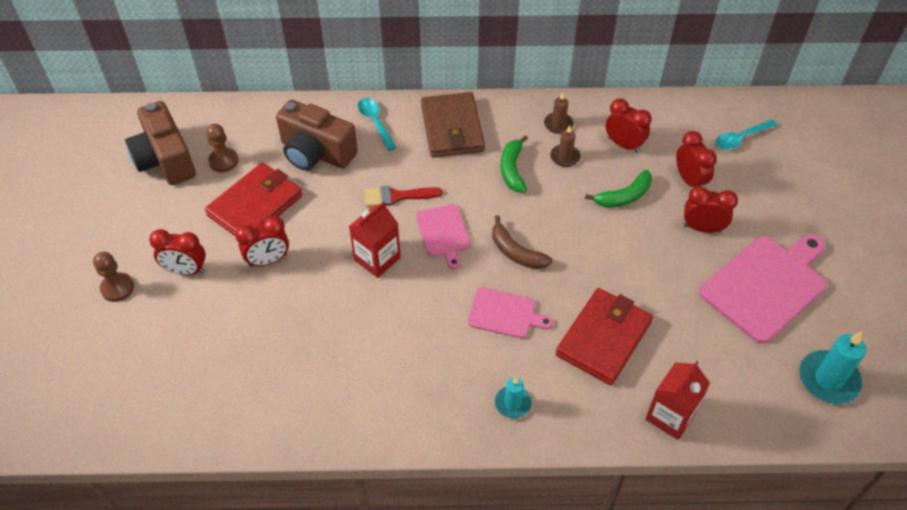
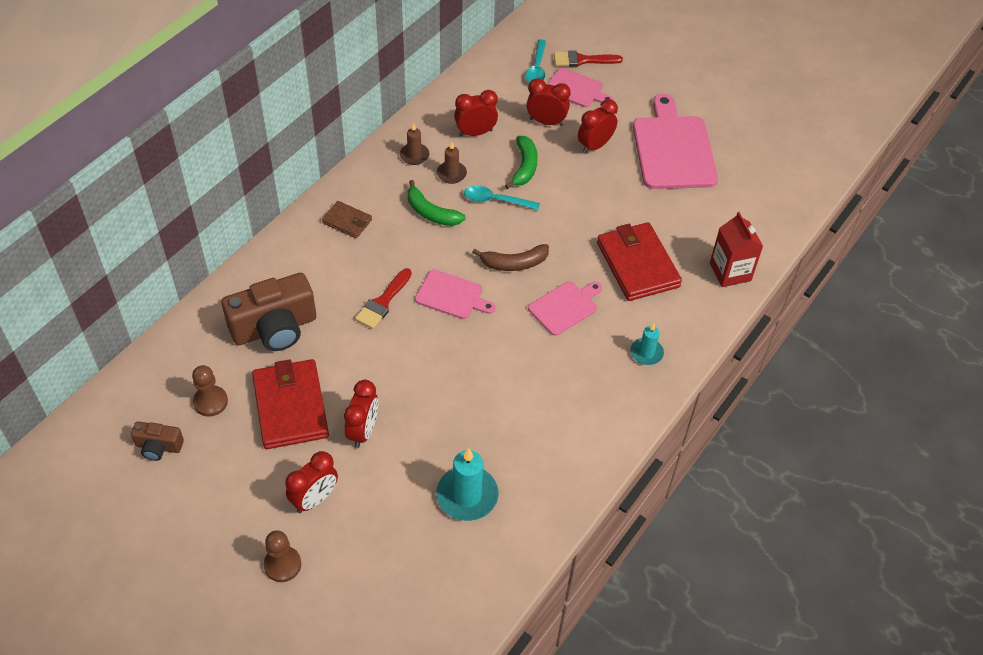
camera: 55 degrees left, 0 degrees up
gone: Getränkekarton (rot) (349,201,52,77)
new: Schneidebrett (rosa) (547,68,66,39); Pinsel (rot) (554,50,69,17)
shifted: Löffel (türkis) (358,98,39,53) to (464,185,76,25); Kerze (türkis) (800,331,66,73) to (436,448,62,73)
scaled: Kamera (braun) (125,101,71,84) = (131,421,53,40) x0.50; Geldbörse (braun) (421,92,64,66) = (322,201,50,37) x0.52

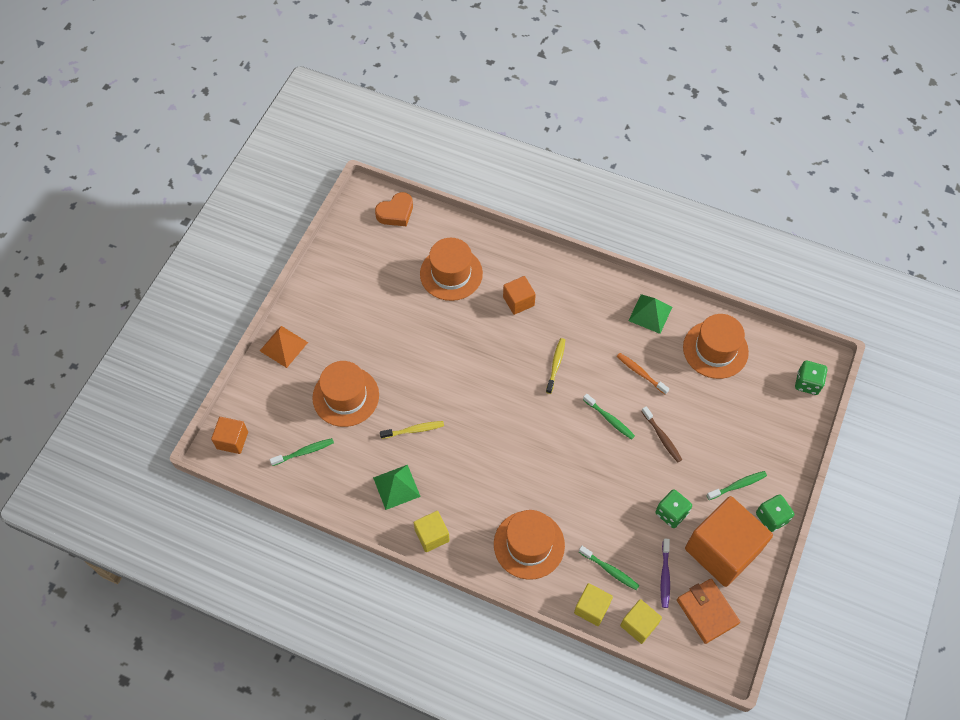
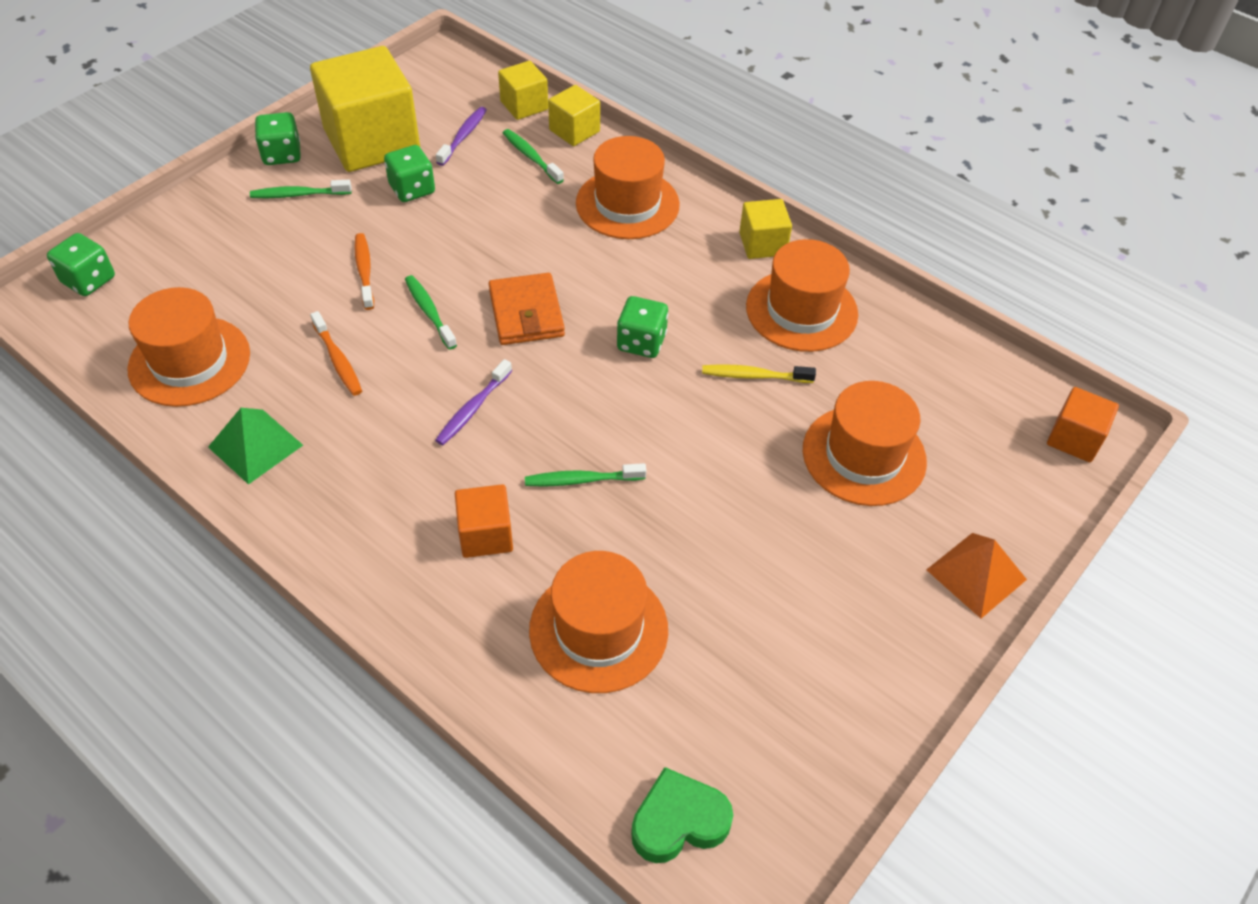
camera: 165 degrees left, 10 degrees down
new: Spielwürfel (grün) (617,296,51,62)
shifted: Zahnbürste (grün) (270,438,64,28) to (525,463,121,24); Geldbörse (orange) (677,579,63,65) to (489,273,76,72)
swapped: Pyramide (grün) (373,465,48,45) to Hut (orange) (746,239,112,113)
repainted: Herz (orange) (375,192,38,34) to Herz (grün) (631,767,102,96); Zahnbürste (gelb) (546,338,19,56) to Zahnbürste (lila) (435,359,77,86); Zahnbürste (braun) (641,406,41,57) to Zahnbürste (orange) (354,233,20,77); Kubus (orange) (685,496,88,91) to Kubus (gelb) (310,46,110,126)

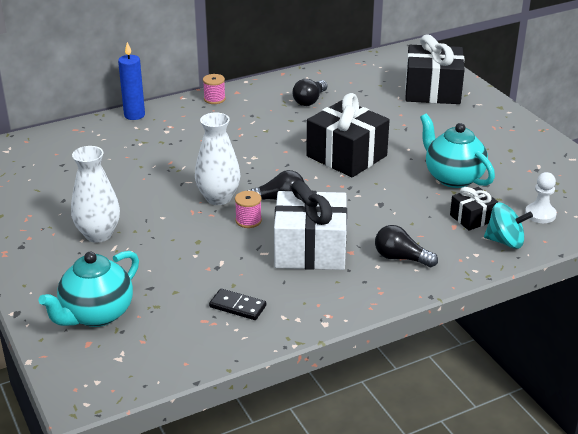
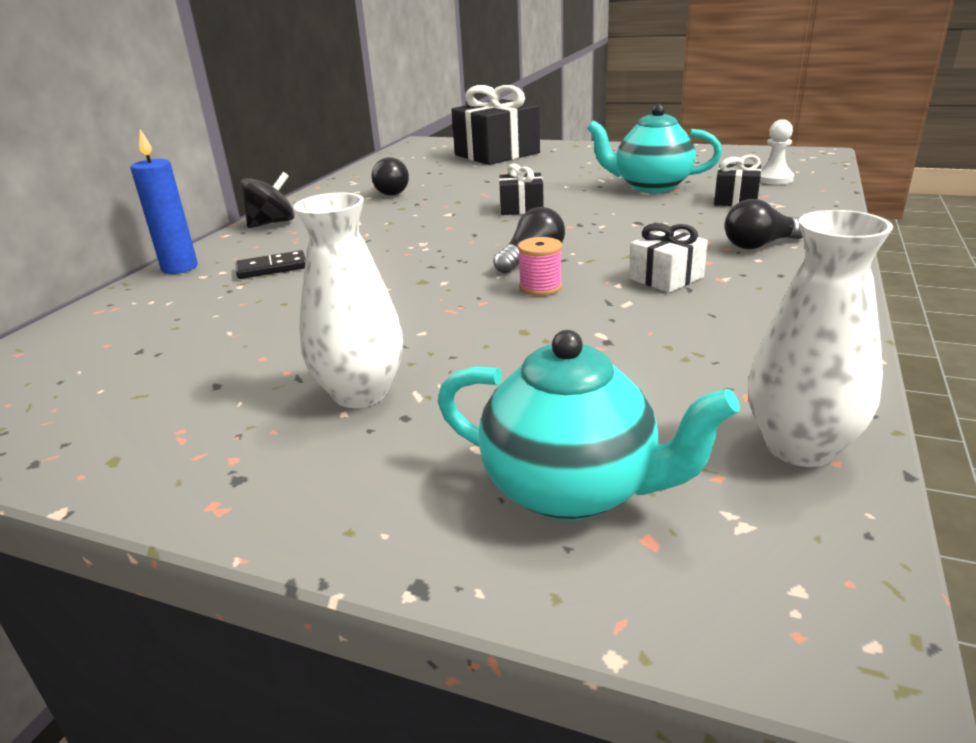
camera: 40 degrees left, 5 degrees down
gone: Kreisel (türkis) (484,203,49,46)
shifted: Vase (weiß) (195,112,45,93) to (748,210,145,257); Dominostein (schwarz) (209,289,57,31) to (236,250,70,29)
swapped: Garnrolle (rosa) (203,74,23,30) to Kreisel (schwarz) (240,172,55,56)
rotated: Teekanne (türkis) (39,251,100,76) = (438,330,302,191) 60 degrees counterclockwise
scaled: Geschenk (weiß) (274,180,73,90) = (629,223,79,70) x0.51; Geschenk (schwarz) (306,93,84,84) = (499,163,45,52) x0.51

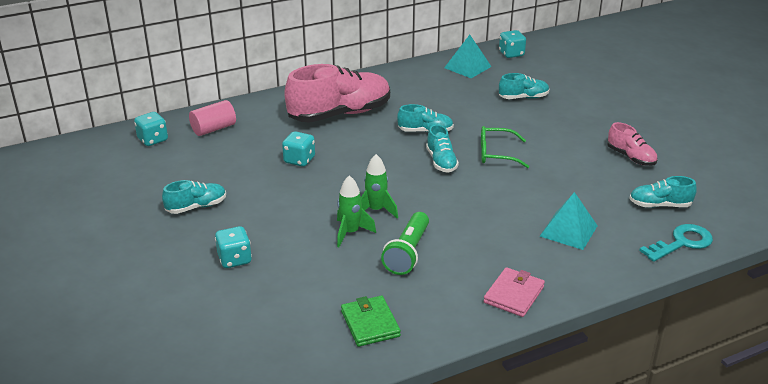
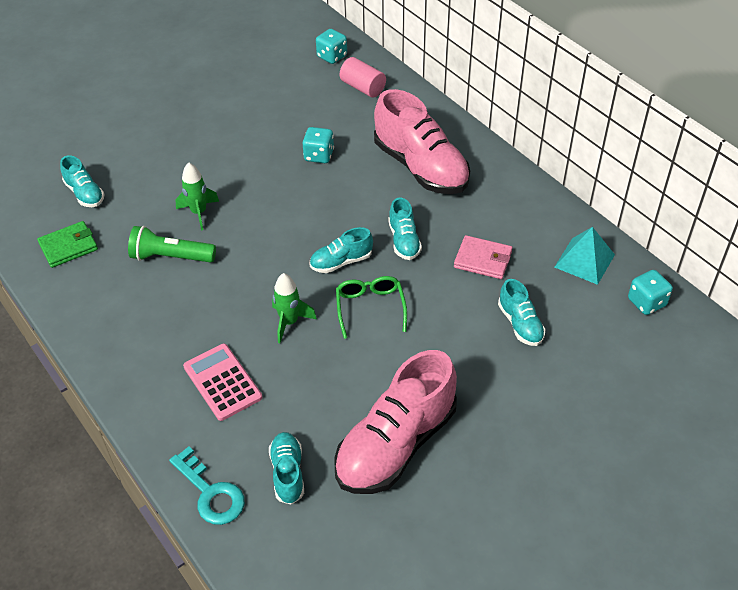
camera: 80 degrees right, 15 degrees up
gone: Spielwürfel (türkis) (215,226,37,42)
shifted: Schuh (türkis) (162,180,64,34) to (60,155,44,52); Rakete (grün) (361,154,37,64) to (272,273,45,70); Geldbörse (rosa) (484,267,61,50) to (454,235,58,44)
swapped: Pyramide (türkis) (540,192,57,58) to Taschenrechner (rosa) (183,344,79,77)
scaled: Schuh (rosa) (607,122,50,44) = (334,350,123,144) x2.05

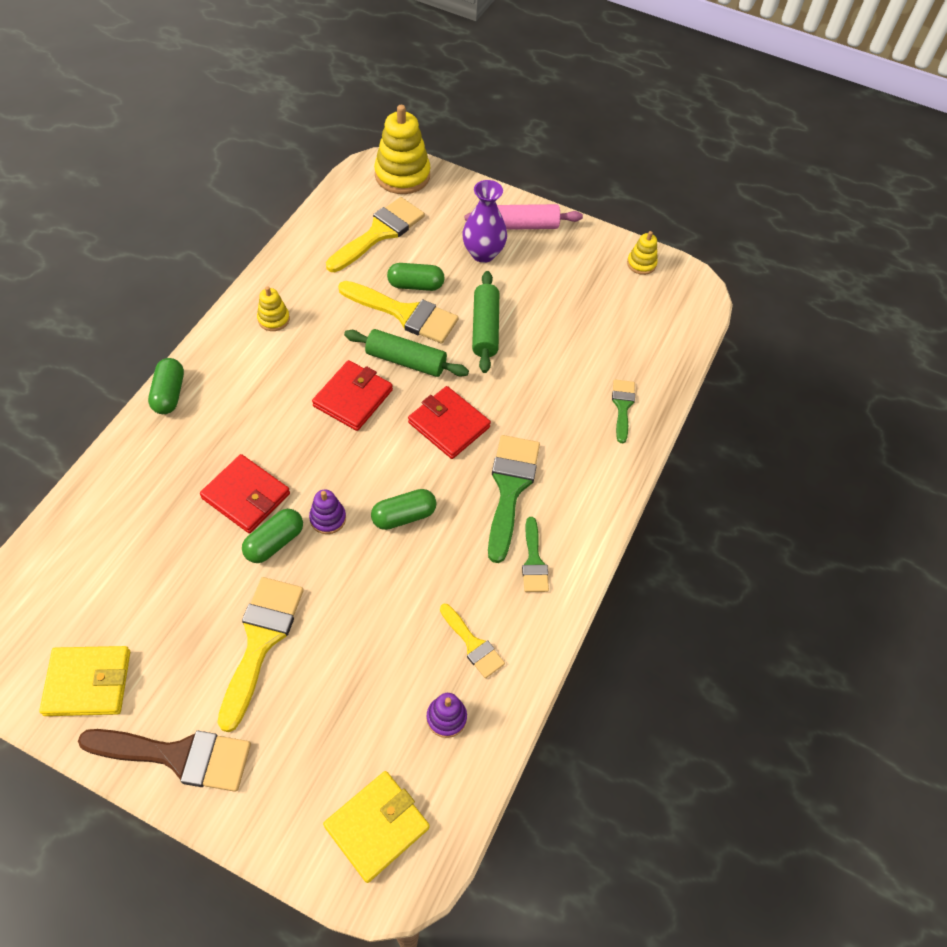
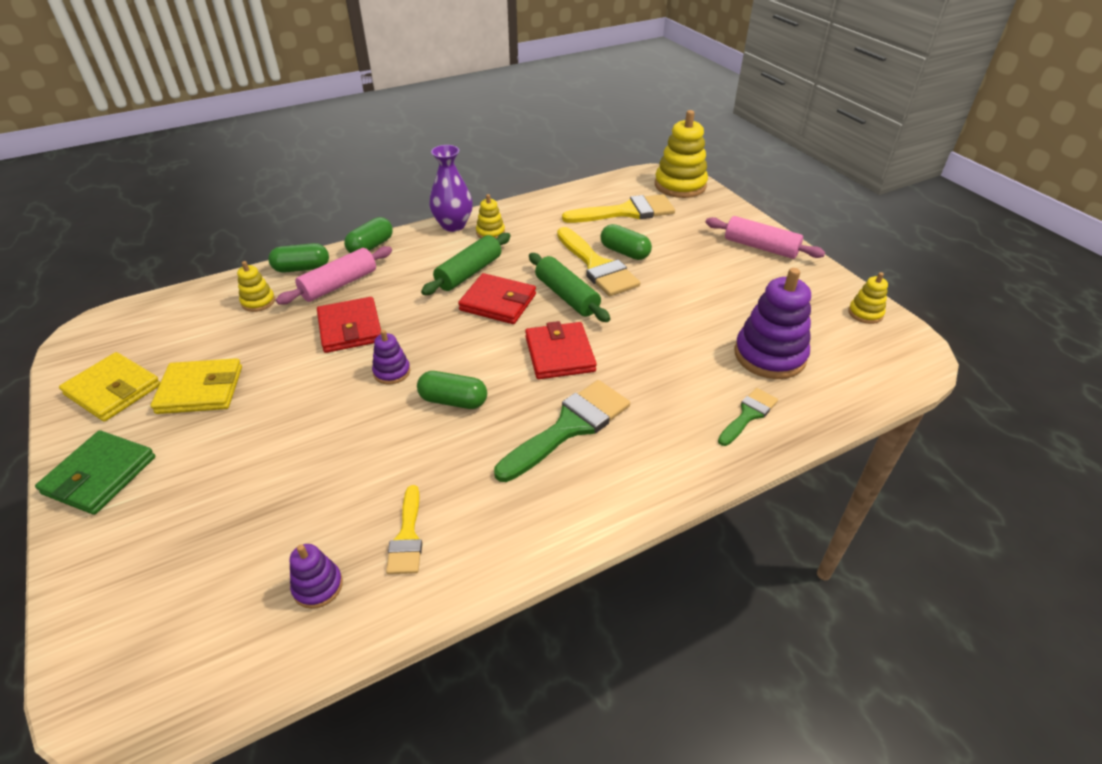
camera: 40 degrees right, 15 degrees down
gone: Pinsel (gelb) (218,577,86,155); Pinsel (grün) (522,517,27,75)
new: Stapelspielzeug (gelb) (237,261,38,51); Nudelholz (rosa) (276,246,116,59); Stapelspielzeug (lila) (734,268,77,111)
shifted: Kapsel (grün) (242,509,61,54) to (268,243,61,30); Geldbörse (gelb) (323,771,107,112) to (151,358,91,56); Vase (lila) (462,180,45,83) to (429,145,44,87); Nudelholz (grün) (472,271,27,102) to (421,233,90,62)
swapped: Pinsel (braun) (78,729,173,63) to Geldbörse (grün) (35,430,120,85)
rotated: Geldbörse (rot) (312,360,81,71) = (458,273,78,51) 45 degrees clockwise

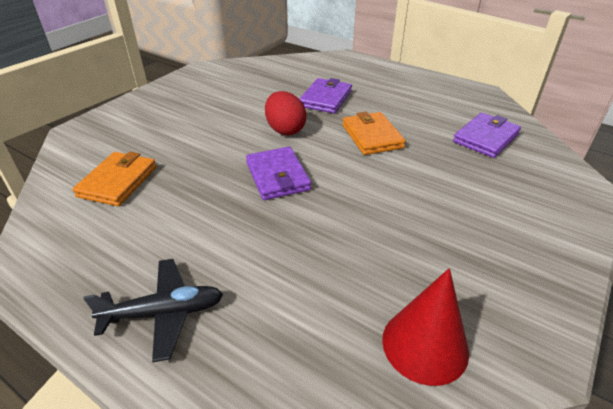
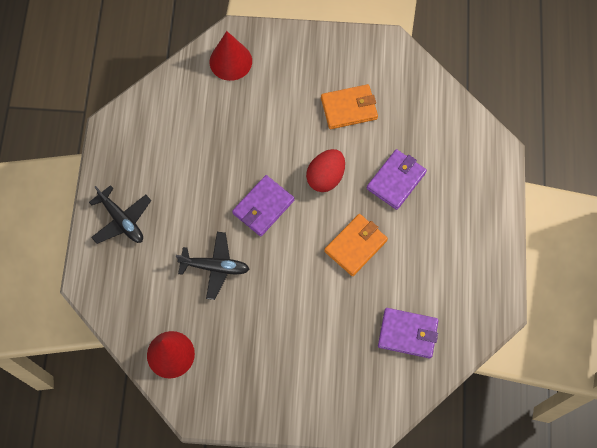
camera: 60 degrees right, 30 degrees up
new: Flugzeug (schwarz) (176,232,73,68); Kegel (rot) (210,31,42,50)
shifted: Geldbörse (orange) (73,152,84,54) to (321,84,57,45)
rotated: Geldbörse (lila) (299,78,53,35) = (367,149,60,61) 45 degrees counterclockwise

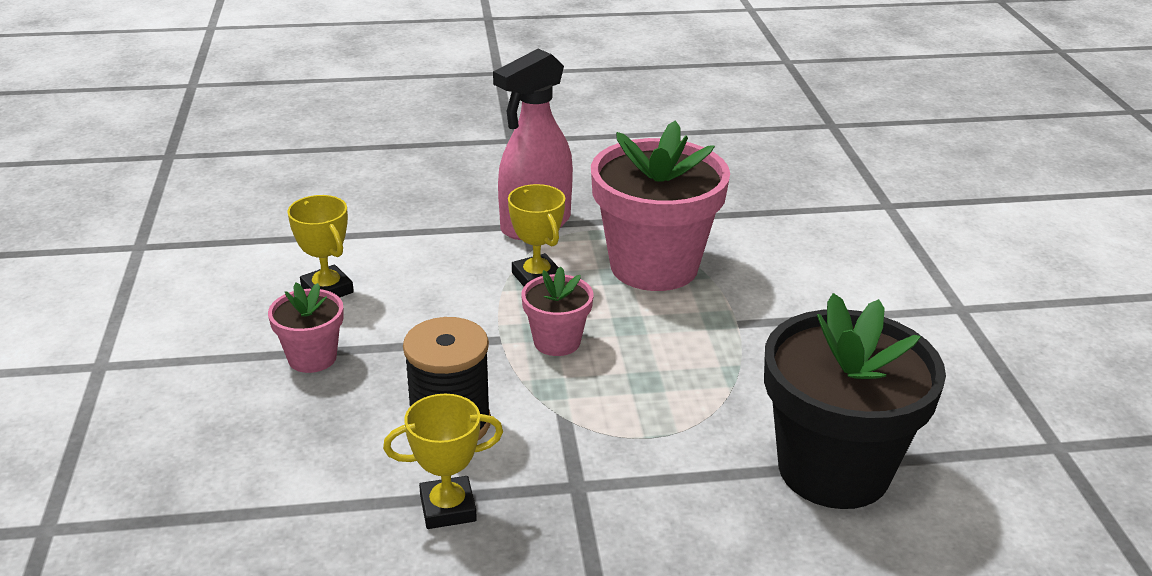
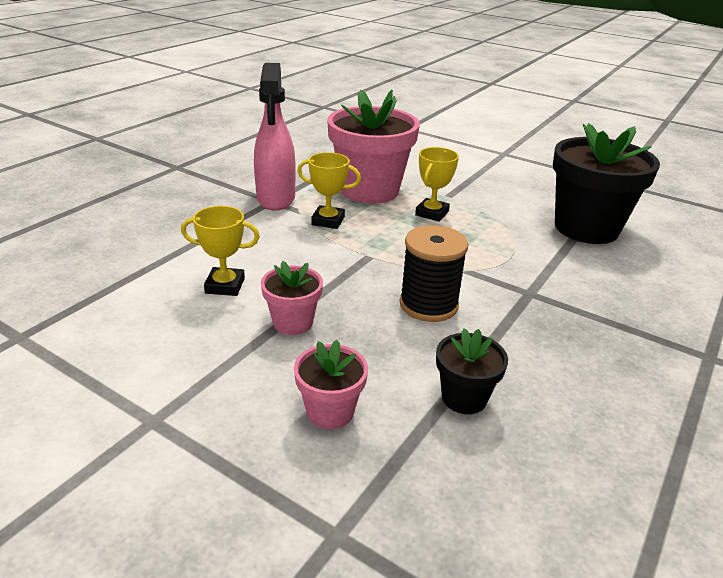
camera: 50 degrees left, 0 degrees up
new: Blumentopf (schwarz) (436,328,72,86)
shifted: Pokal (gelb) (383,394,120,135) to (415,147,44,75); Blumentopf (rosa) (521,266,72,90) to (294,340,74,89)

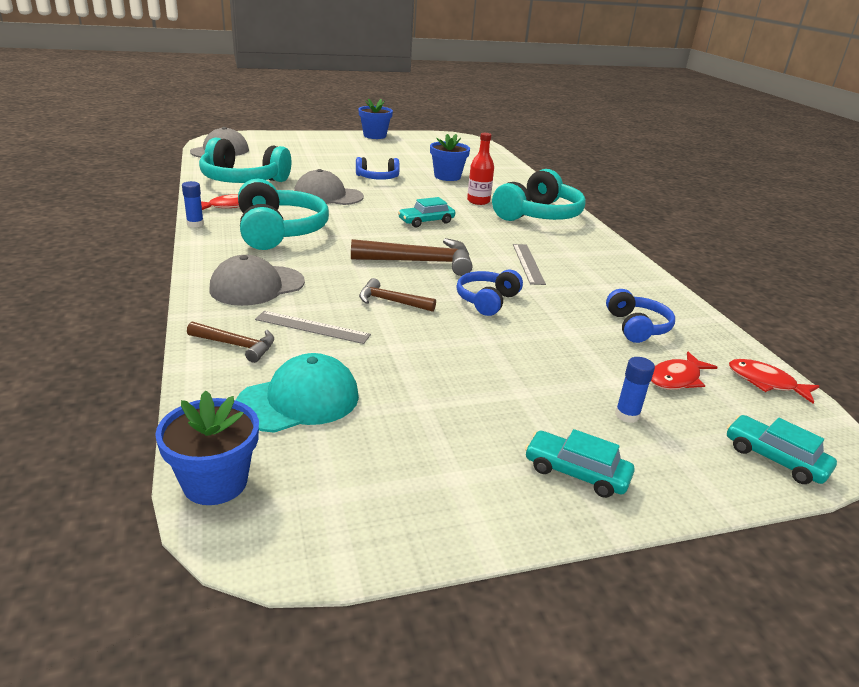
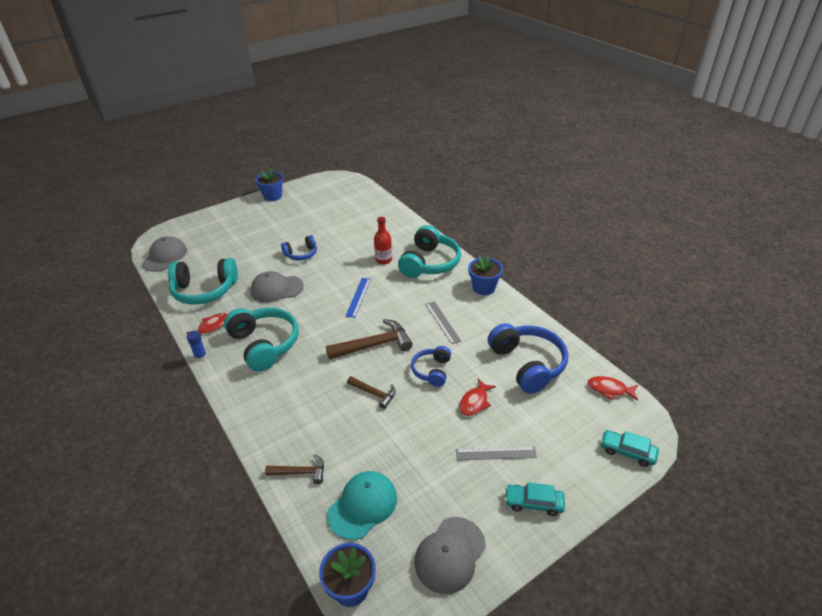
camera: 15 degrees left, 10 degrees up
gone: Klebestift (blau) (615,357,40,66)
shifted: Kappe (grau) (209,255,96,51) to (414,517,72,77); Lineal (grau) (255,311,116,33) to (456,446,81,15); Blumentopf (blau) (430,134,40,47) to (468,255,35,40); Fisch (rot) (651,352,67,38) to (459,379,37,37)
swapped: Auto (türkis) (398,197,57,30) to Lineal (blau) (346,278,25,40)
rotated: Hammer (braun) (359,278,77,34) = (347,376,49,33) 150 degrees counterclockwise
scaled: Kopfhörer (blau) (606,289,69,54) = (488,323,80,71) x1.78

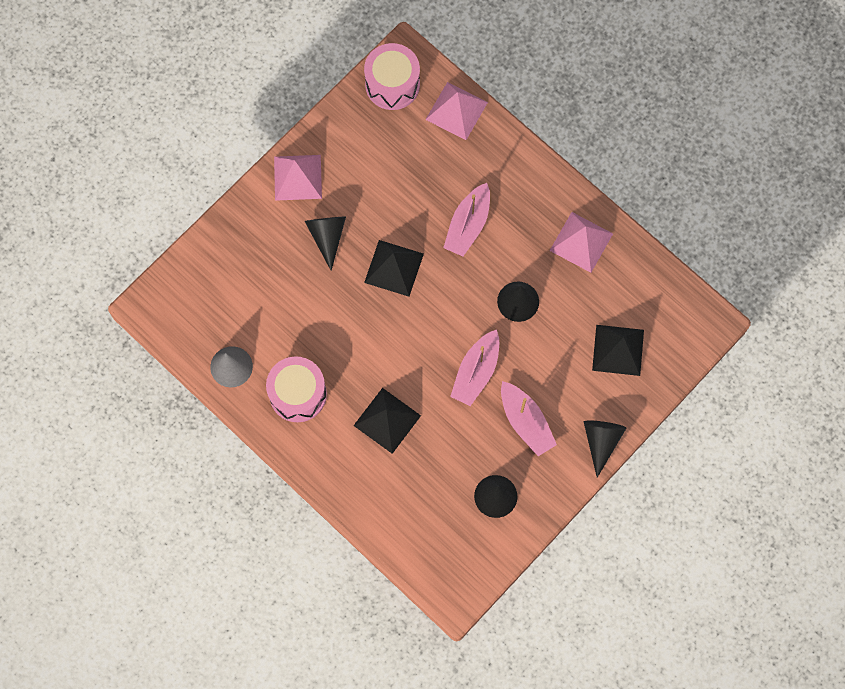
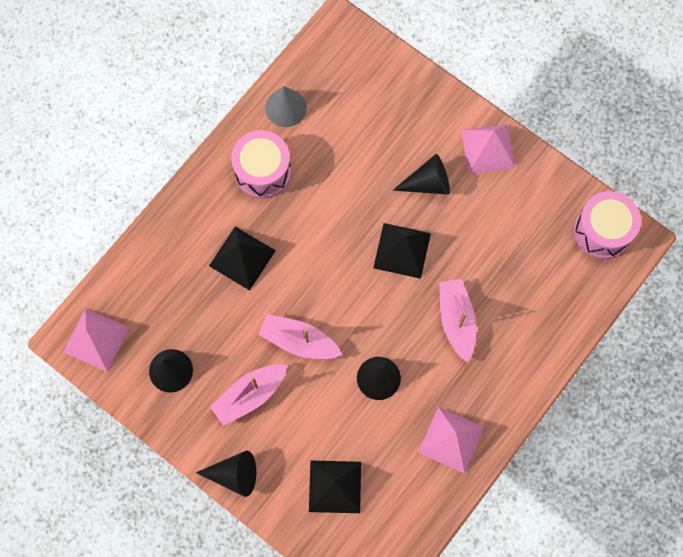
camera: 85 degrees right, 0 degrees up
shifted: Pyramide (rosa) (425,82,63,58) to (63,308,67,64)
rotated: Boot (rosa) (443,183,47,73) = (439,279,37,84) 60 degrees clockwise

